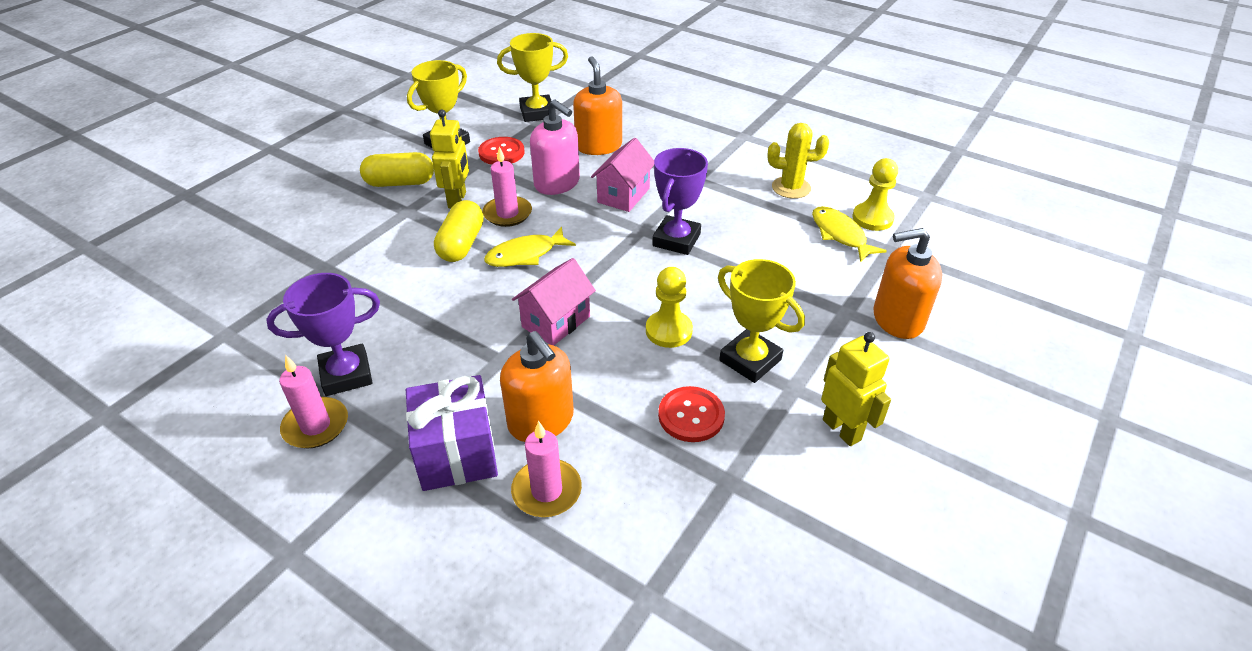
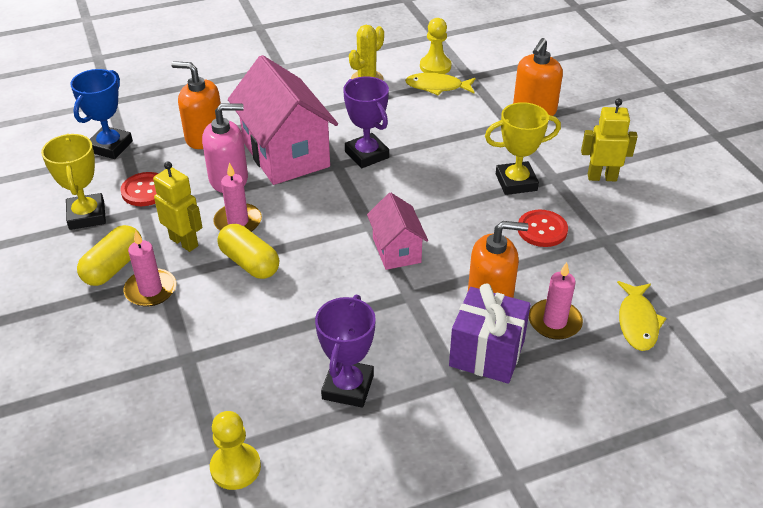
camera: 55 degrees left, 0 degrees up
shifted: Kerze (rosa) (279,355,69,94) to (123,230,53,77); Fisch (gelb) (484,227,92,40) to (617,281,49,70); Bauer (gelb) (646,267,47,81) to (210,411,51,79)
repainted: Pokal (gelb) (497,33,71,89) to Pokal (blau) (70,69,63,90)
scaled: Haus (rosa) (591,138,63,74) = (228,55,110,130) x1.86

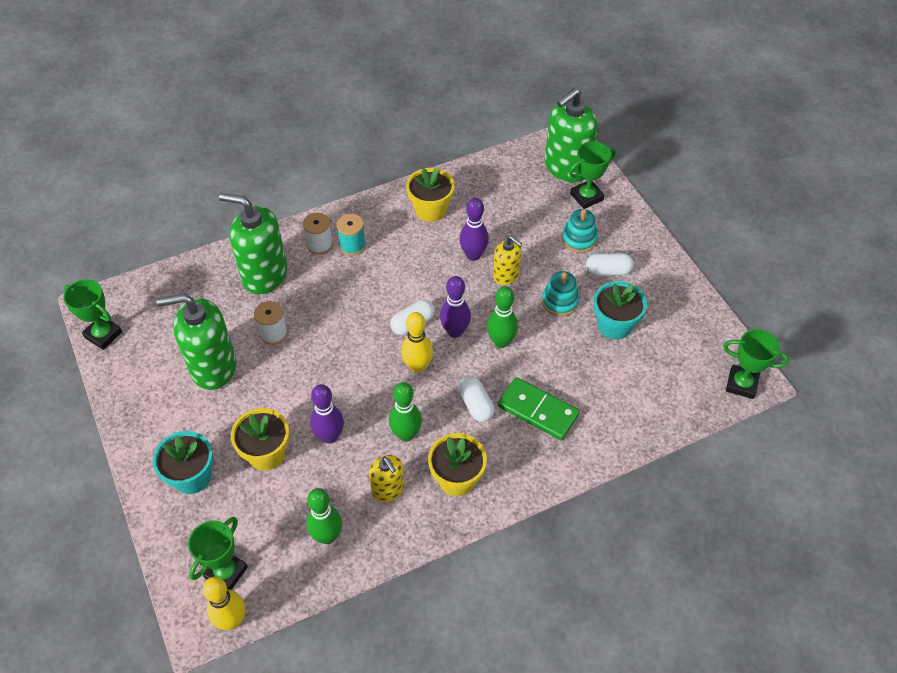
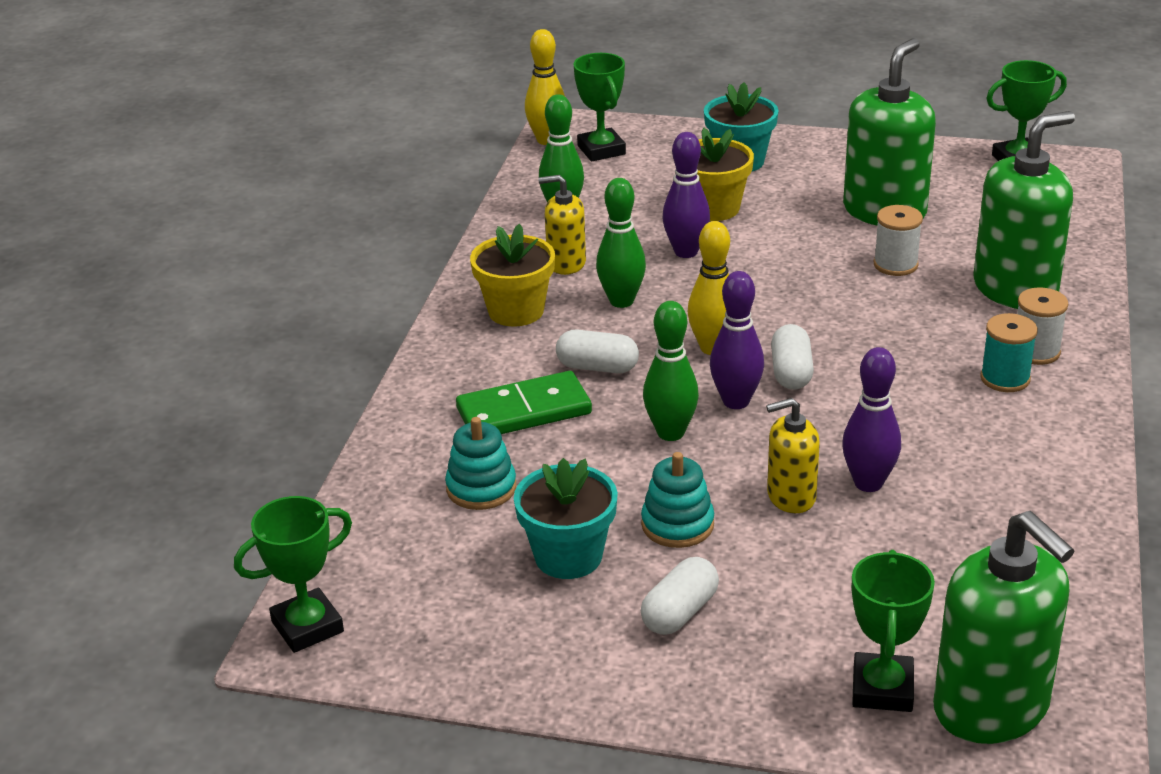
camera: 130 degrees right, 20 degrees down
gone: Blumentopf (gelb) (406,168,48,54)
shifted: Stapelspielzeug (türkis) (562,209,36,44) to (445,417,71,93)
rotated: Seifenspender (grün) (545,88,53,94) = (933,511,141,233) 150 degrees clockwise

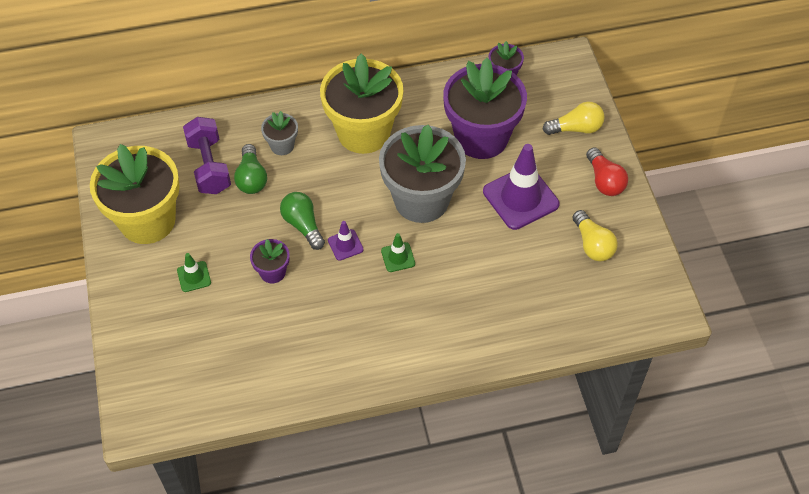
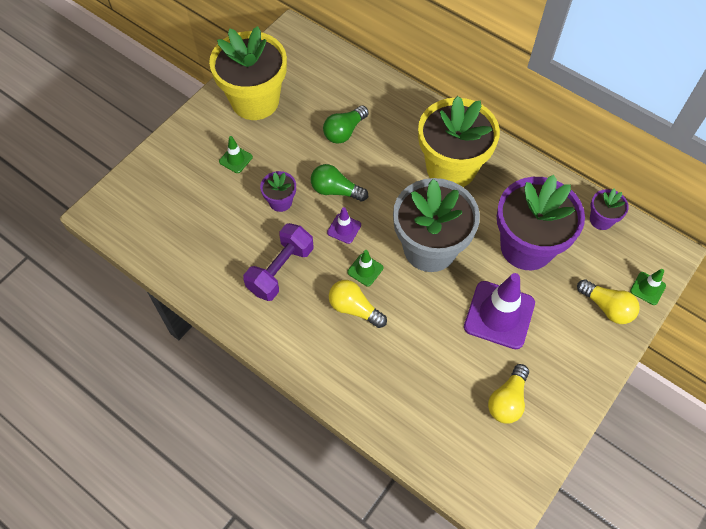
camera: 50 degrees right, 5 degrees up
gone: Blumentopf (grau) (261,111,37,44); Glühbirne (rot) (586,147,42,49)
new: Glühbirne (gelb) (329,280,58,48); Leitkegel (grün) (630,269,36,36)
shifted: Hantel (lila) (183,117,48,77) to (243,223,71,78)
rotated: Glühbirne (grün) (280,192,45,58) = (311,164,57,37) 90 degrees counterclockwise

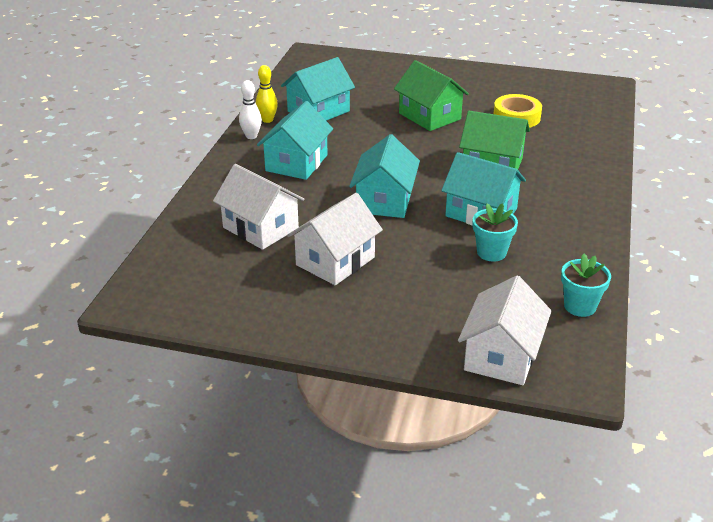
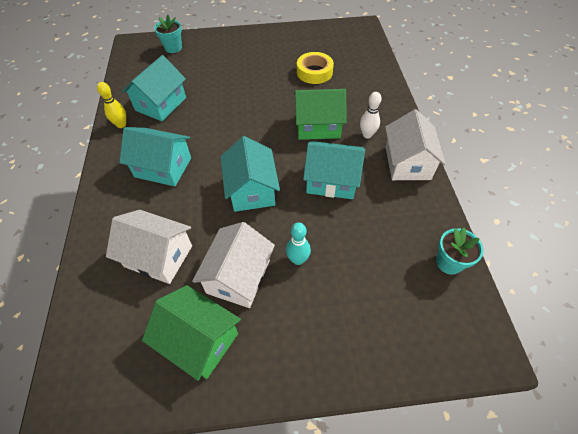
camera: 20 degrees left, 20 degrees up
new: Bowlingkegel (türkis) (286,223,25,42)
shifted: Bowlingkegel (weiß) (239,80,23,59) to (360,92,22,46); Haus (grün) (394,60,75,71) to (142,285,99,96); Haus (weiß) (458,276,94,109) to (385,109,61,71); Blumentopf (türkis) (473,203,45,58) to (154,15,28,38)
rotated: Haus (türkis) (257,101,76,79) = (119,127,72,59) 75 degrees counterclockwise

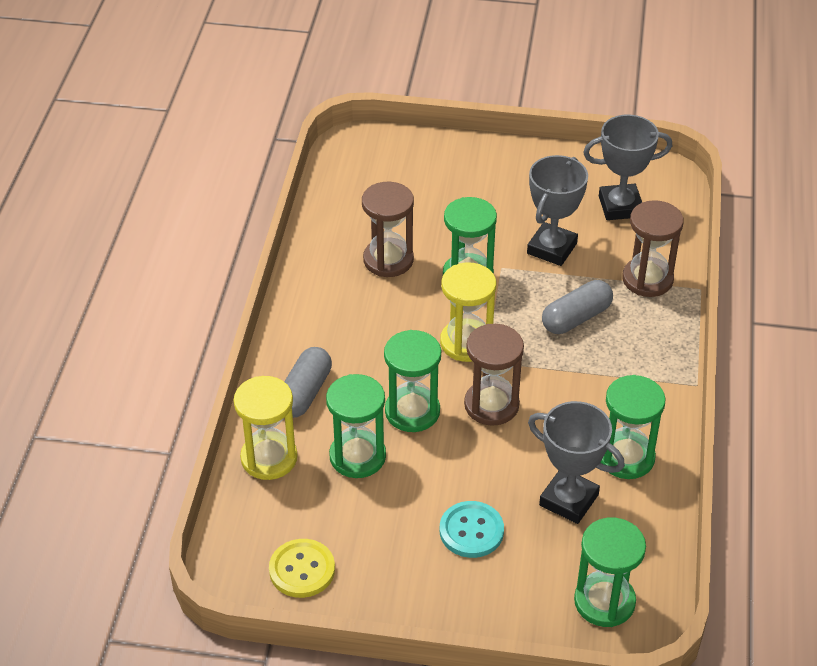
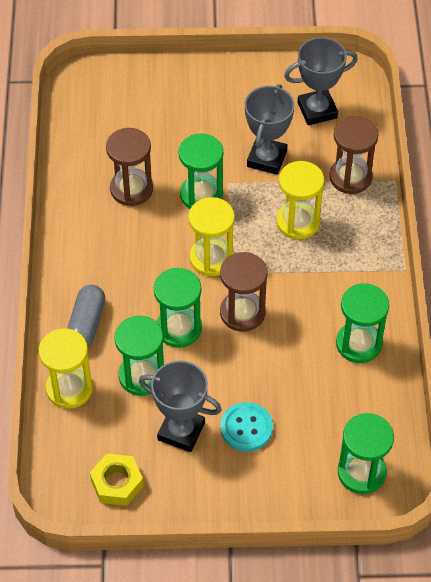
camera: 10 degrees left, 10 degrees up
shifted: Pokal (grau) (528,401,97,123) to (139,360,83,92)
swapped: Knopf (gelb) (269,539,66,59) to Sechskantmutter (gelb) (90,453,54,53); Kapsel (grau) (542,280,71,54) to Sanduhr (gelb) (276,161,48,79)

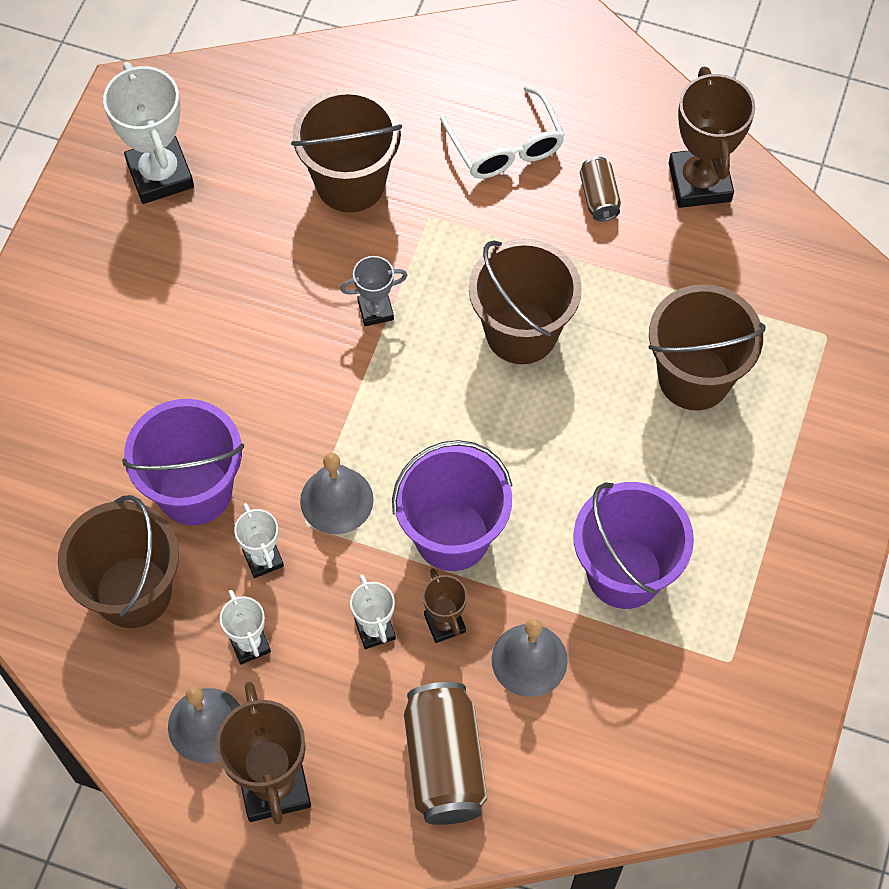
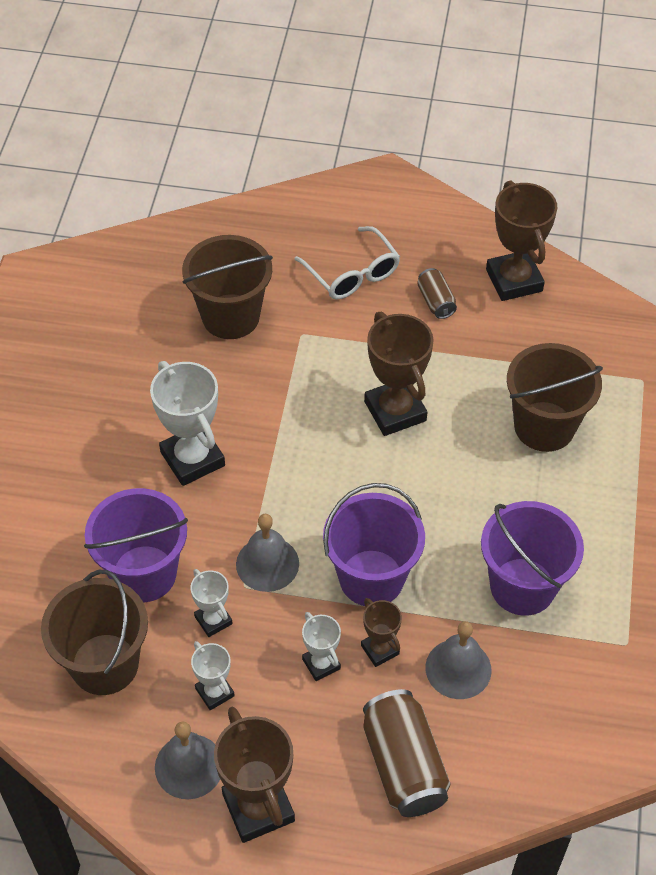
camera: 10 degrees left, 10 degrees down
gone: Pokal (grau) (340,256,68,70)
shifted: Pokal (weiß) (103,62,91,142) to (150,361,75,125)
swapped: Eimer (braun) (469,239,113,125) to Pokal (braun) (364,312,70,124)

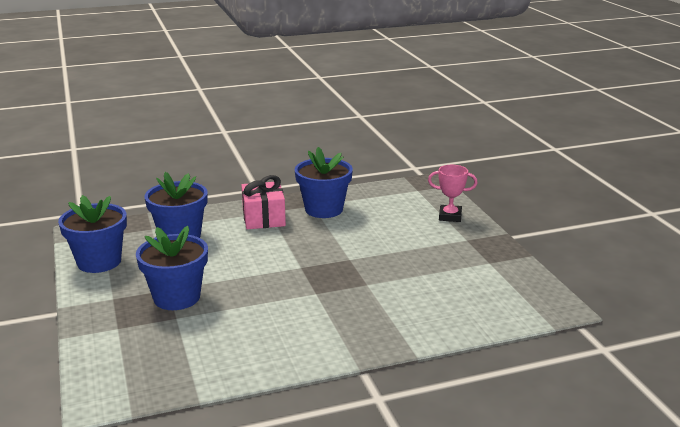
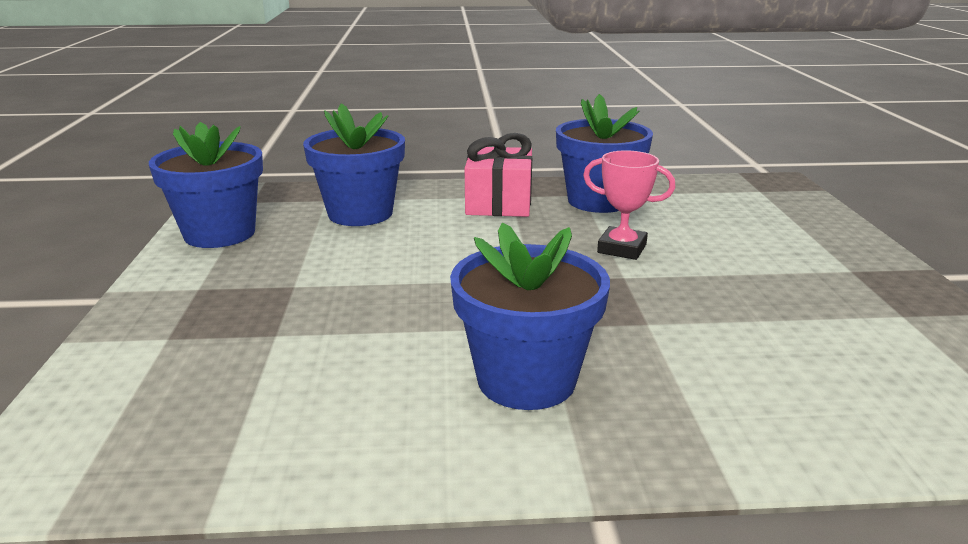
camera: 15 degrees right, 0 degrees up
shifted: Blumentopf (blau) (136,226,72,84) to (450,222,160,188); Pokal (rosa) (428,165,50,57) to (583,150,93,110)

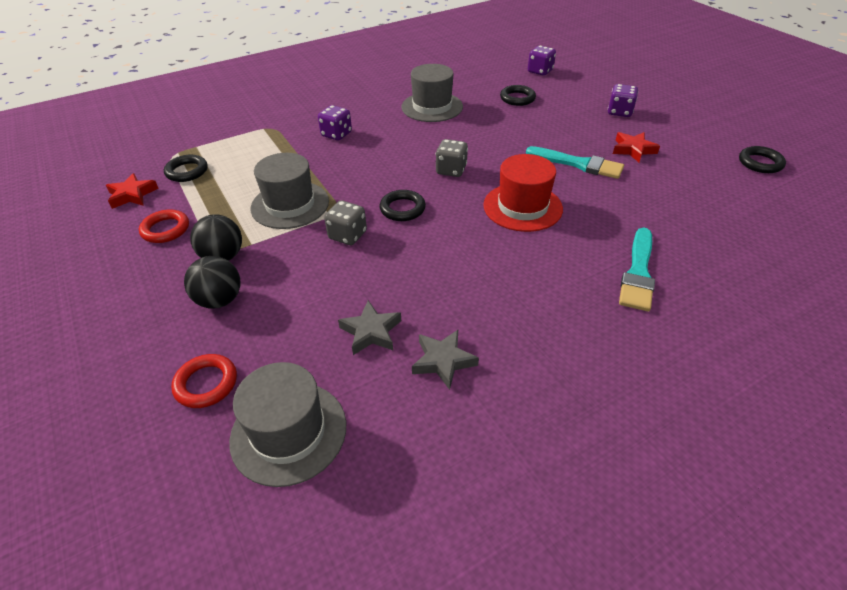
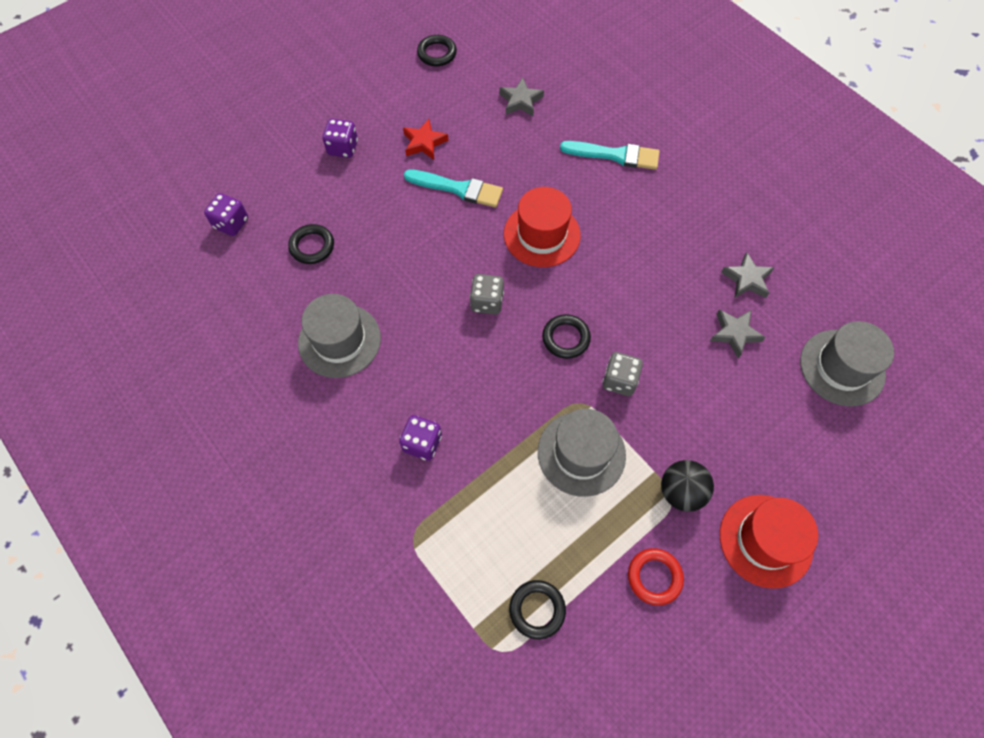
camera: 100 degrees left, 20 degrees up
gone: Stern (rot) (106,173,53,36); Ring (rot) (171,354,66,54); Ball (schwarz) (184,256,56,52)
new: Stern (grau) (499,78,45,38); Hut (rot) (720,495,98,94)
rotated: Pinsel (türkis) (526,146,98,33) = (404,169,99,39) 90 degrees clockwise

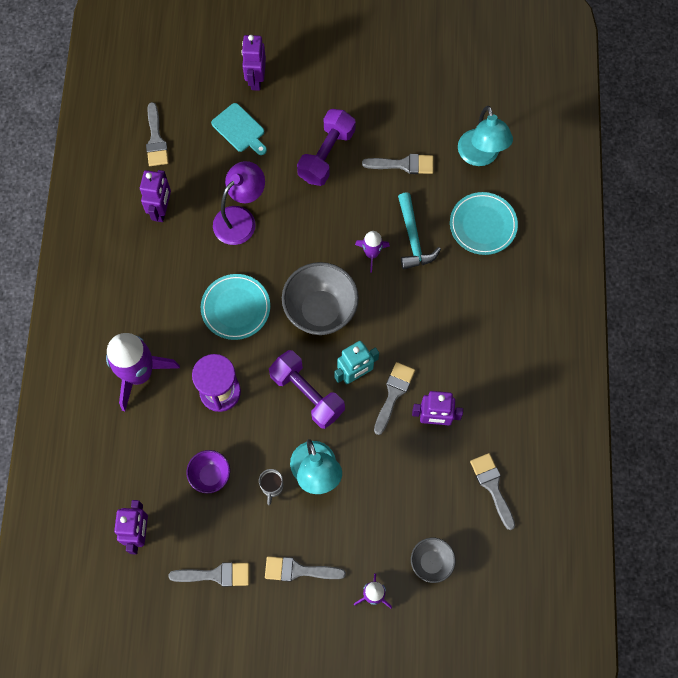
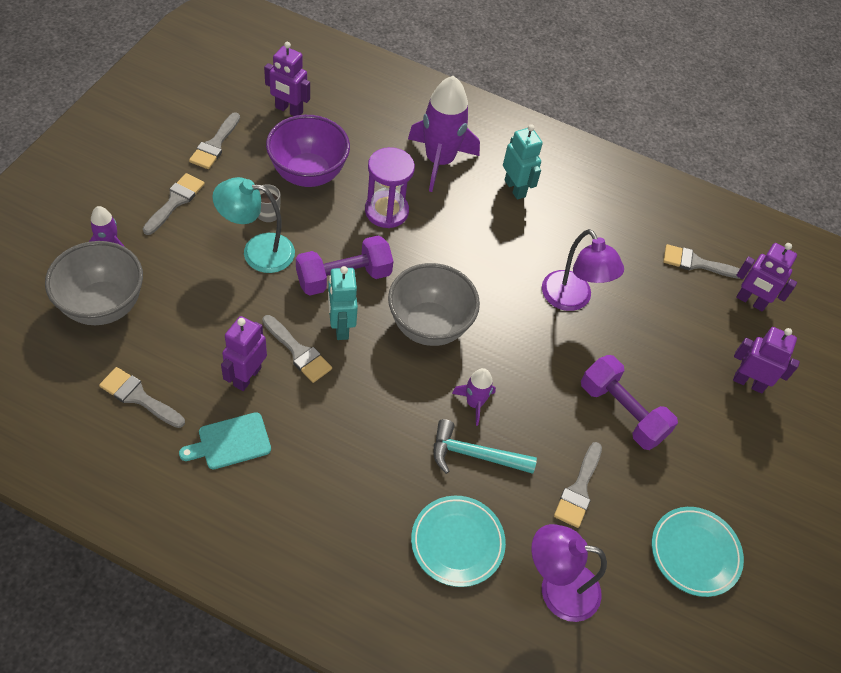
camera: 105 degrees right, 15 degrees down
new: Roboter (türkis) (503,124,40,76)
shifted: Roboter (lila) (140,170,31,52) to (736,243,61,69); Teller (türkis) (201,274,69,66) to (652,507,92,90); Schneidebrett (türkis) (211,103,56,52) to (179,412,92,57)
repainted: Lampe (türkis) (458,106,55,60) to Lampe (lila) (531,524,76,98)
rotated: Pinsel (grau) (470,453,45,77) = (99,367,86,61) 150 degrees counterclockwise
scaled: Schüssel (lila) (186,450,44,43) = (266,115,84,72) x1.81; Schüssel (grau) (411,538,45,45) = (45,241,98,84) x1.81

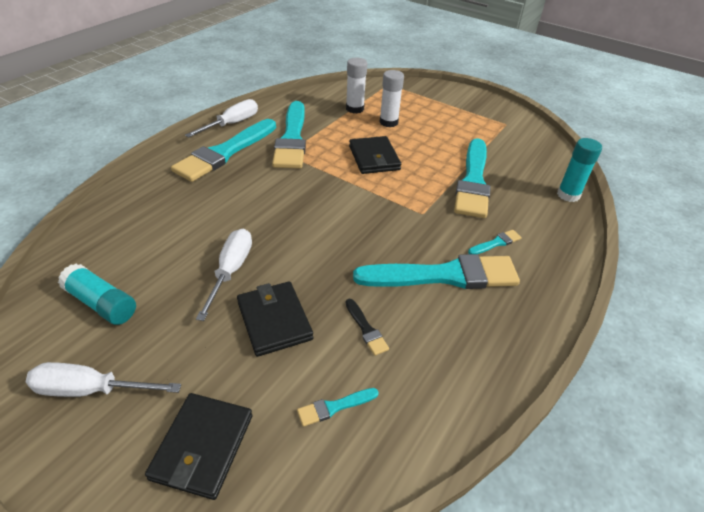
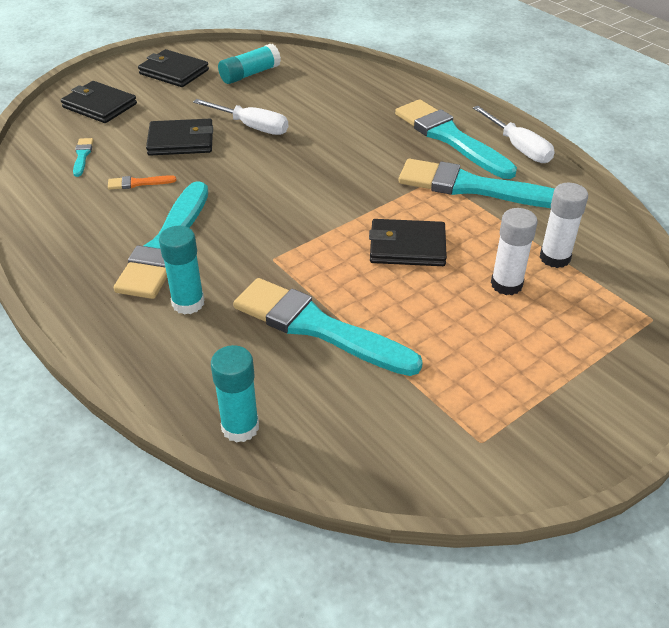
camera: 110 degrees right, 0 degrees up
swapped: Schraubenzieher (weiß) (26,362,155,35) to Geldbörse (schwarz) (138,49,71,38); Pinsel (türkis) (468,230,54,24) to Klebestift (türkis) (159,226,45,89)
repainted: Pinsel (schwarz) (346,299,43,57) to Pinsel (orange) (108,175,68,15)

